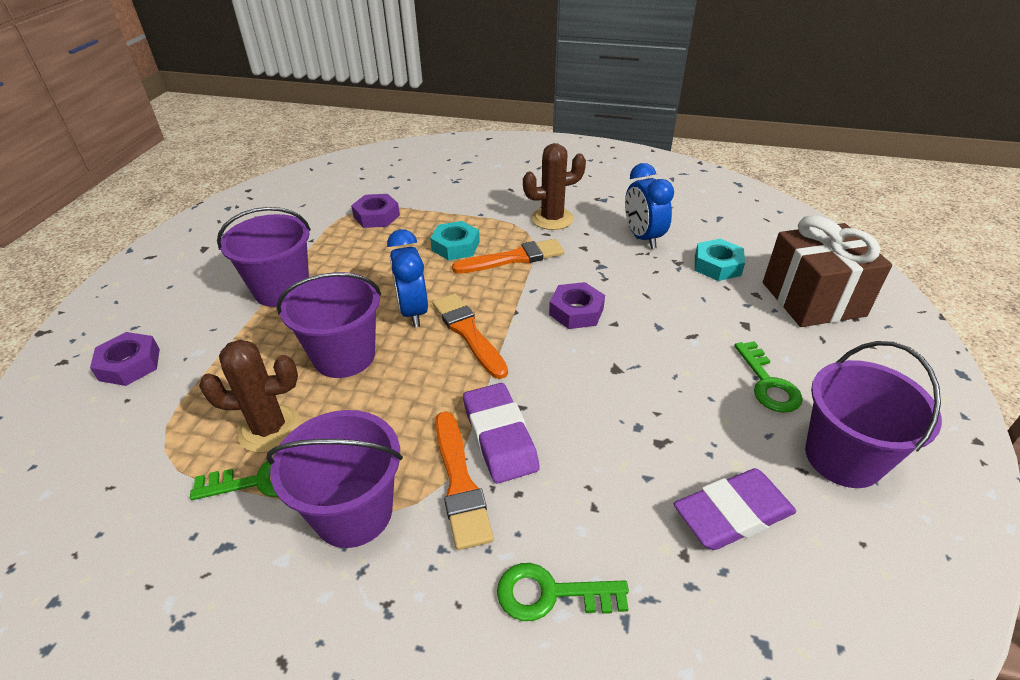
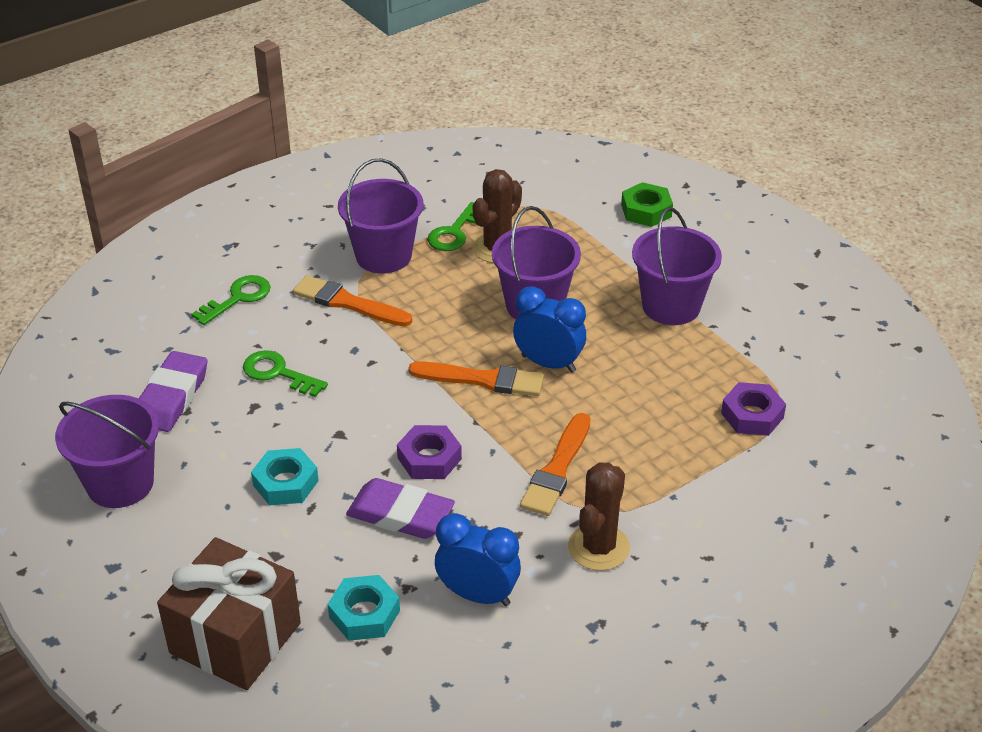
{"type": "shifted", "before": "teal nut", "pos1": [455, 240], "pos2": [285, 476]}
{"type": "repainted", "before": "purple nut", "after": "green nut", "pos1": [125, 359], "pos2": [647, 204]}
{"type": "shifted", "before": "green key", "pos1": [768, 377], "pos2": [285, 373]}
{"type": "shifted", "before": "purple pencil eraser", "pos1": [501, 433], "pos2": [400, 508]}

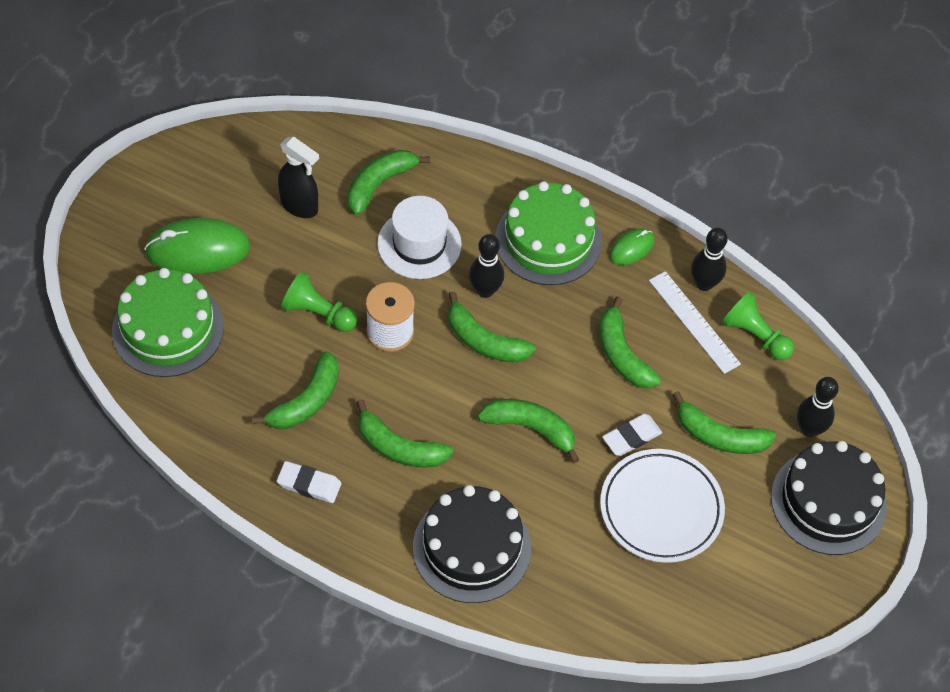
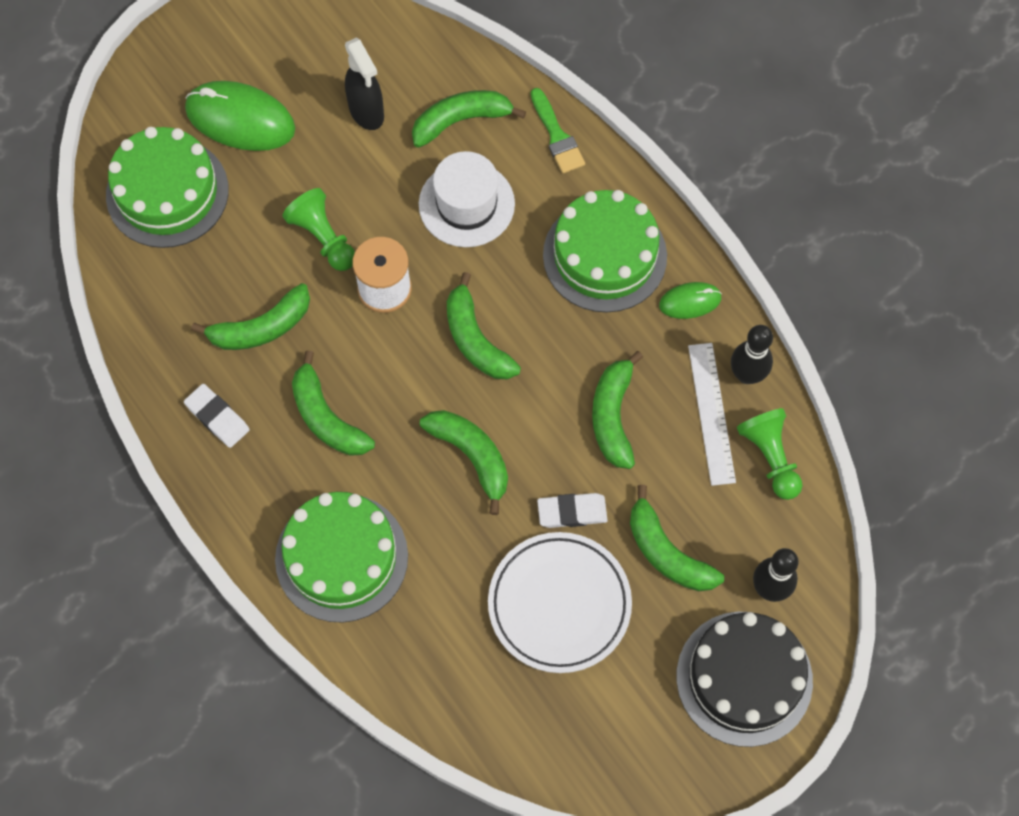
{"type": "gone", "before": "ebony skittle", "pos1": [486, 266]}
{"type": "repainted", "before": "ebony gateau", "after": "green gateau", "pos1": [472, 544], "pos2": [341, 557]}
{"type": "new", "after": "green paint brush", "pos2": [558, 130]}

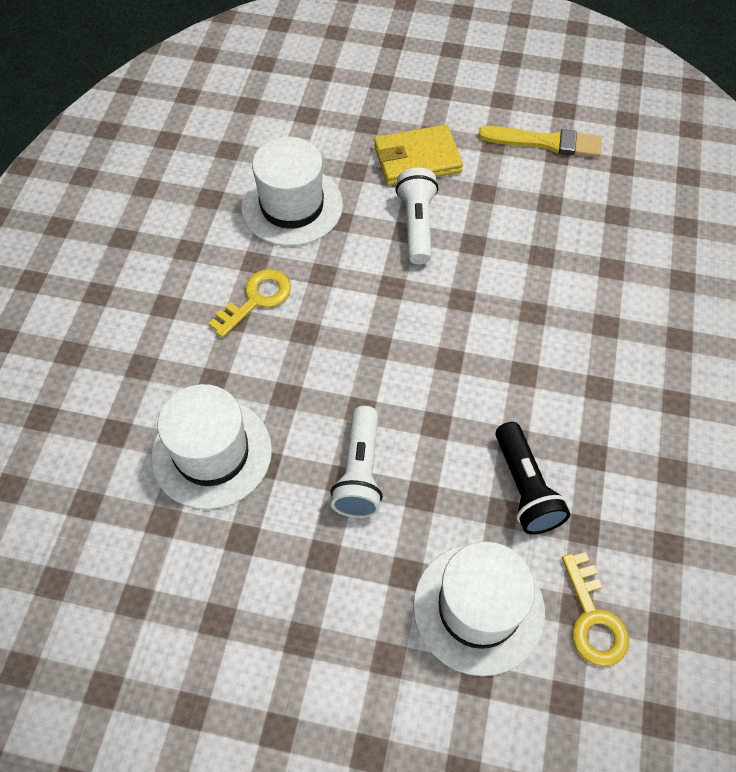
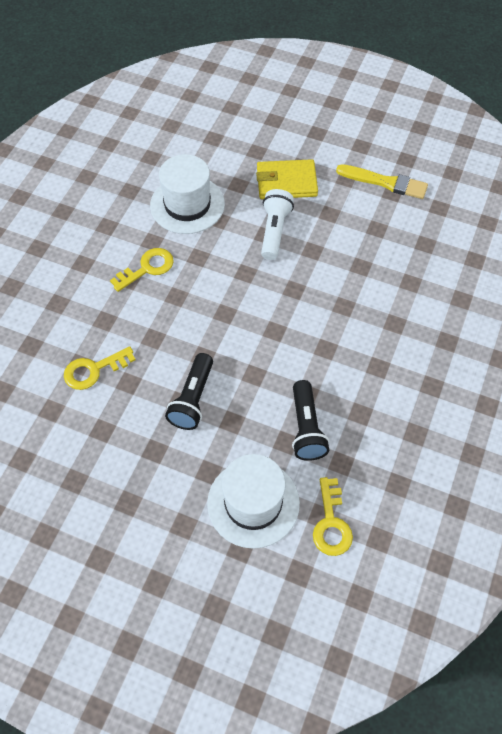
{"type": "swapped", "before": "snow-white tall hat", "after": "yellow key", "pos1": [211, 446], "pos2": [100, 368]}
{"type": "repainted", "before": "snow-white pocket torch", "after": "ebony pocket torch", "pos1": [356, 462], "pos2": [189, 391]}

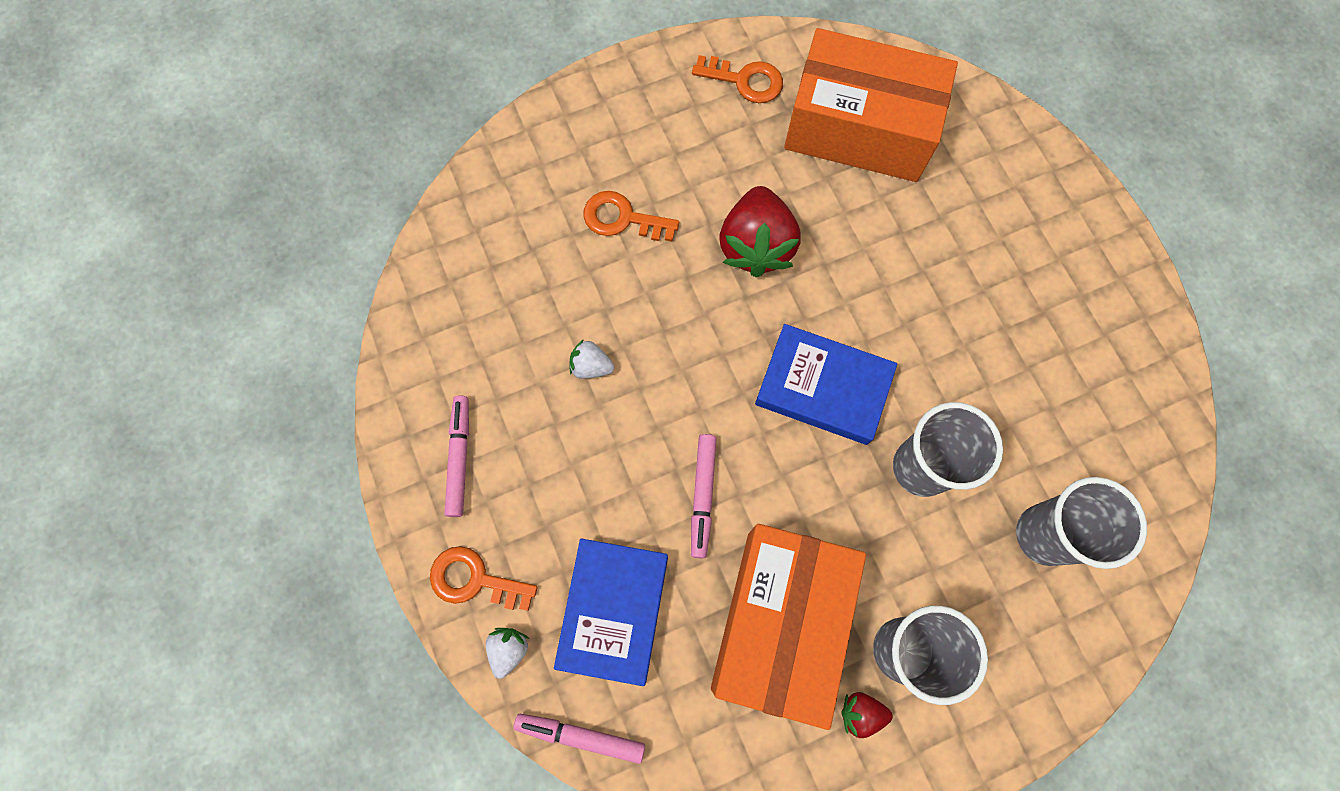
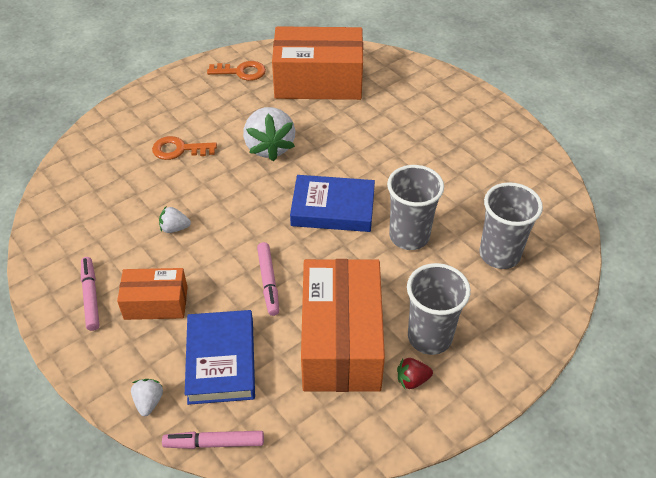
{"type": "repainted", "before": "scarlet strawberry", "after": "snow-white strawberry", "pos1": [760, 231], "pos2": [269, 134]}
{"type": "gone", "before": "orange-coloured key", "pos1": [484, 578]}
{"type": "new", "after": "orange-coloured box", "pos2": [152, 294]}

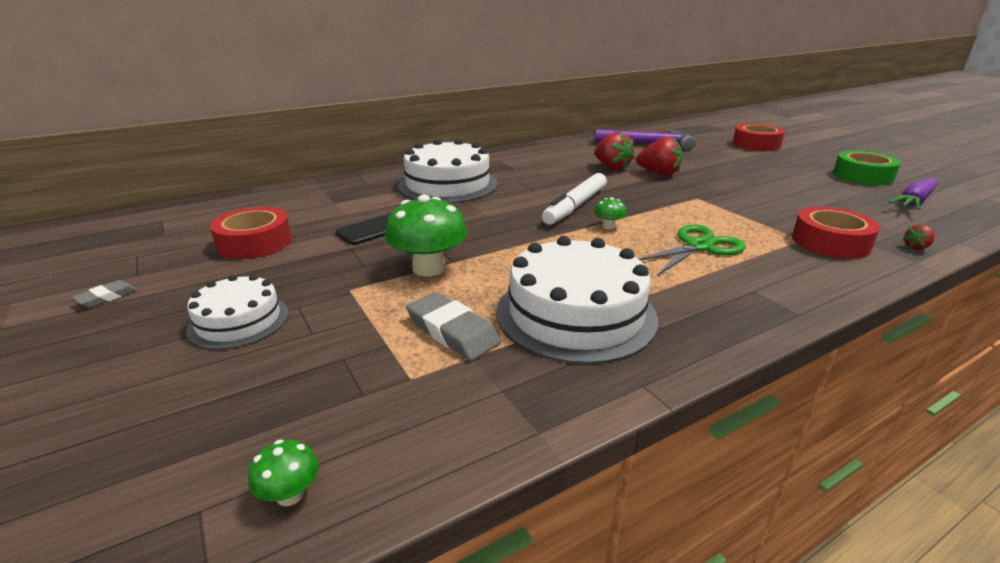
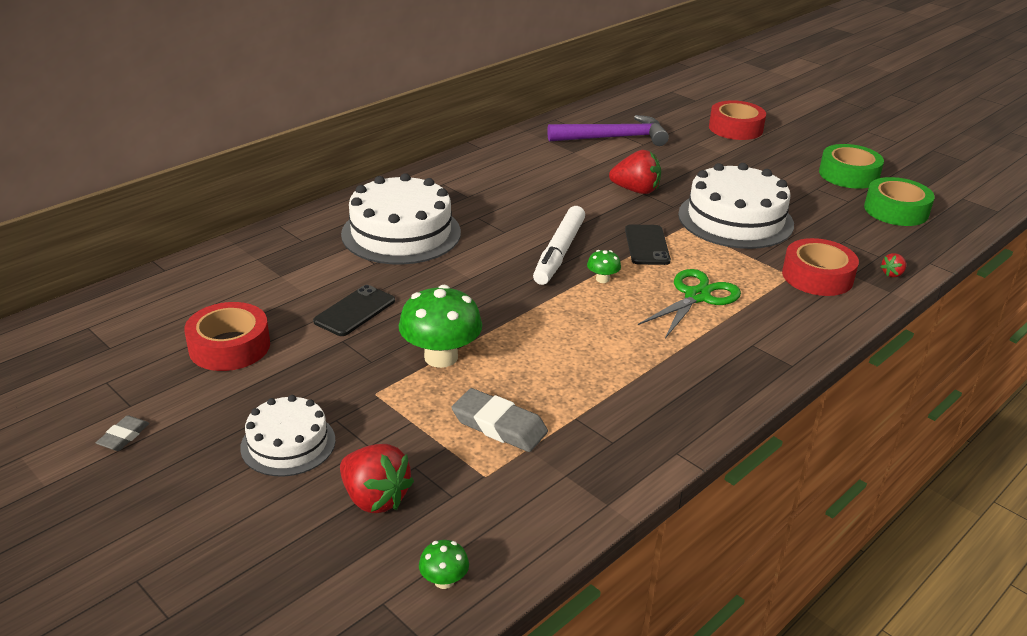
{"type": "shifted", "before": "scarlet strawberry", "pos1": [614, 151], "pos2": [377, 478]}
{"type": "swapped", "before": "purple root vegetable", "after": "green tape", "pos1": [913, 194], "pos2": [899, 201]}
{"type": "shifted", "before": "snow-white gateau", "pos1": [577, 300], "pos2": [736, 206]}
{"type": "new", "after": "ebony phone", "pos2": [648, 245]}

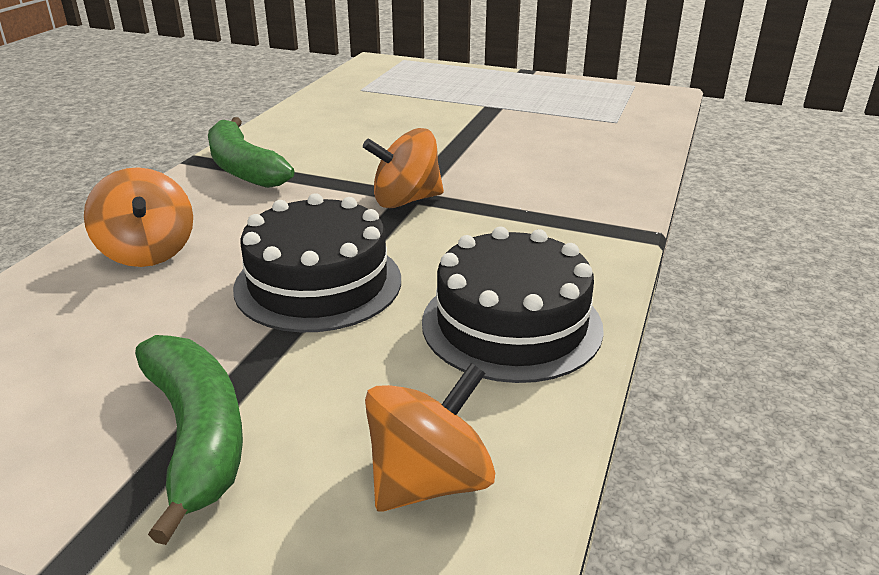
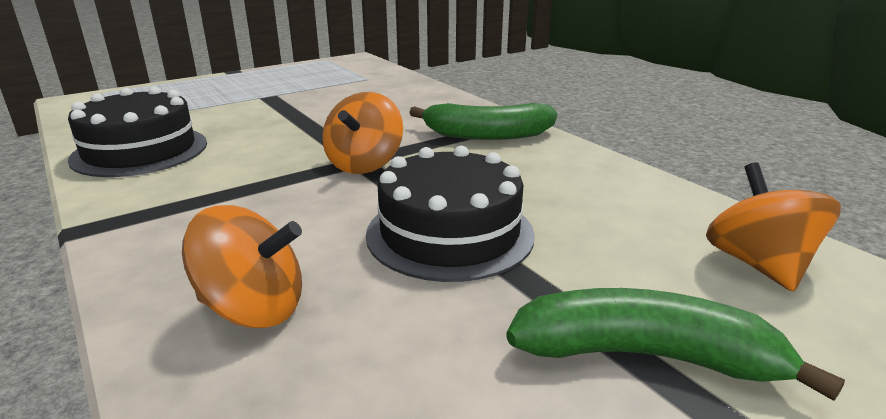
{"type": "shifted", "before": "green banana fruit", "pos1": [251, 152], "pos2": [483, 121]}
{"type": "shifted", "before": "ebony gateau", "pos1": [513, 305], "pos2": [137, 131]}

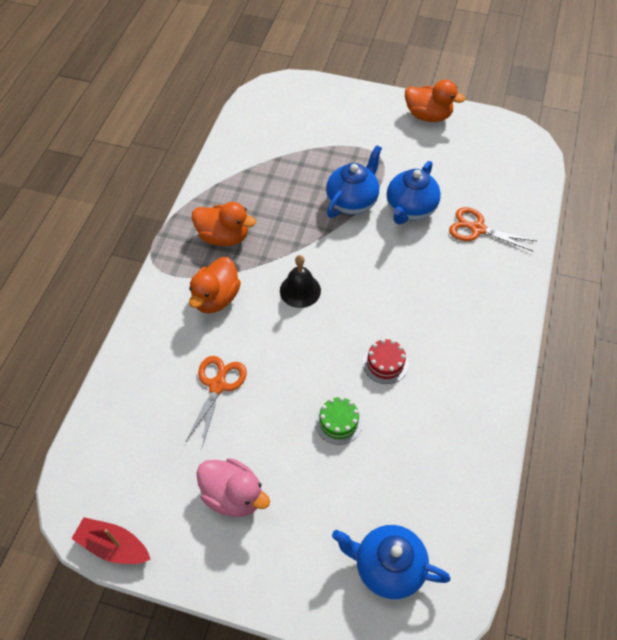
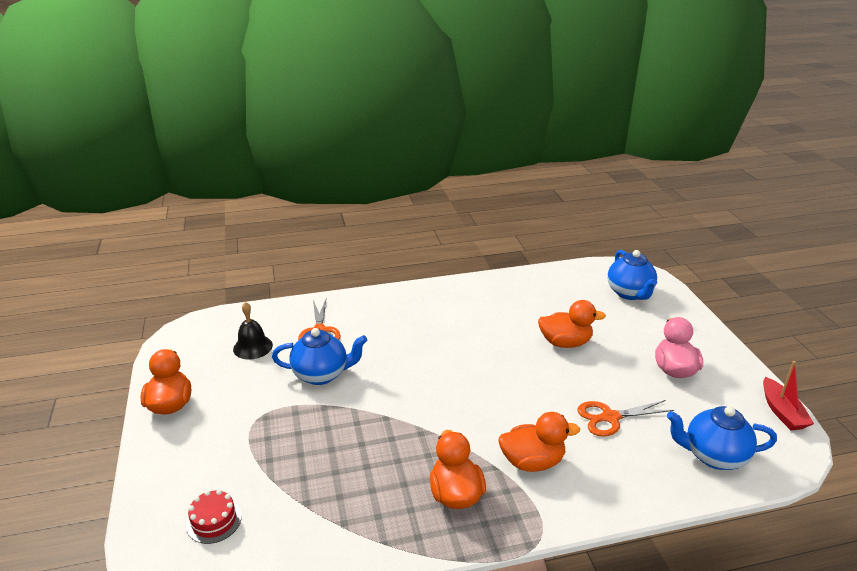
{"type": "shifted", "before": "blue china teapot", "pos1": [354, 181], "pos2": [722, 438]}
{"type": "shifted", "before": "ebony hand bell", "pos1": [300, 281], "pos2": [253, 331]}
{"type": "shifted", "before": "scarlet gateau", "pos1": [385, 361], "pos2": [214, 517]}
{"type": "swapped", "before": "green gateau", "after": "orange-coloured toy duck", "pos1": [339, 421], "pos2": [572, 324]}

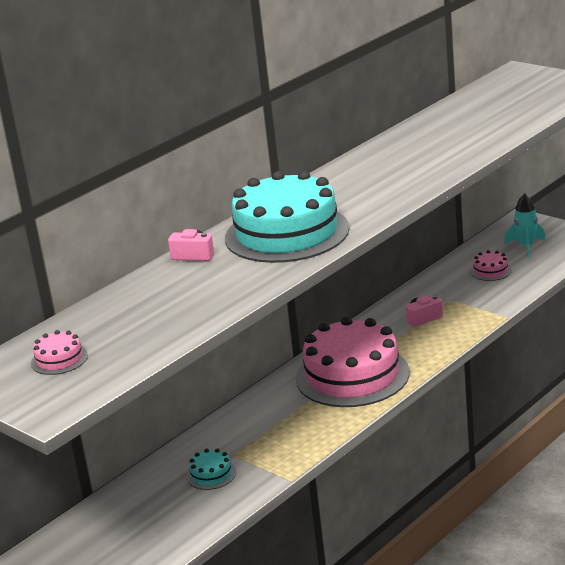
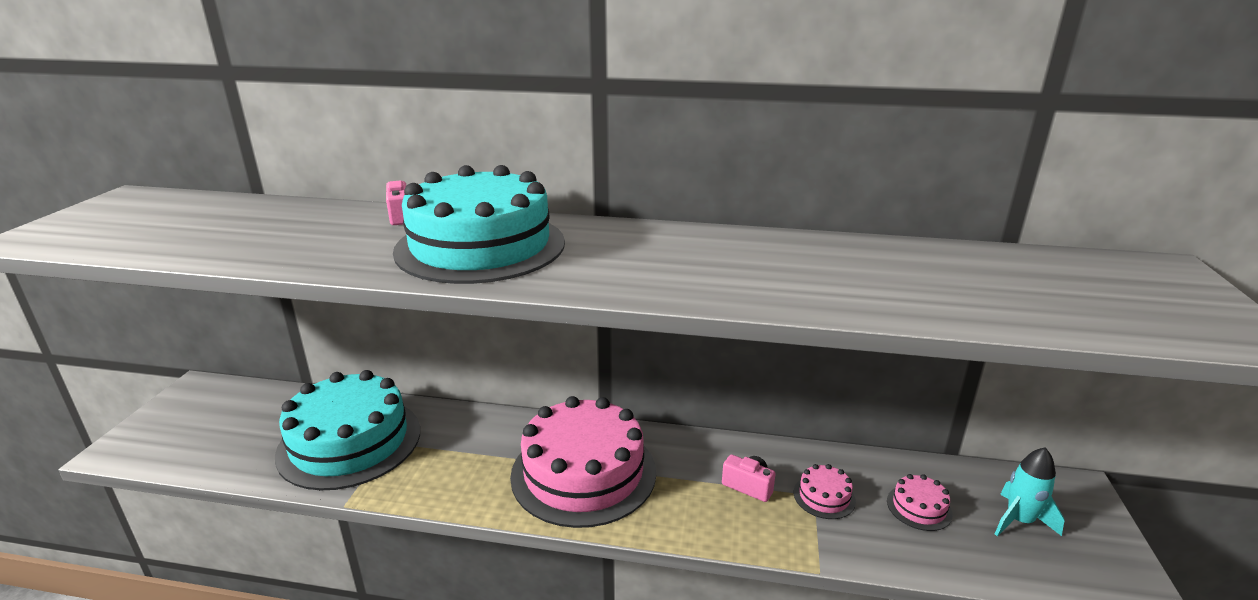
{"type": "shifted", "before": "rose-pink gateau", "pos1": [59, 352], "pos2": [825, 491]}
{"type": "scaled", "before": "teal gateau", "pos1": [211, 469], "pos2": [347, 430], "scale": 2.5}

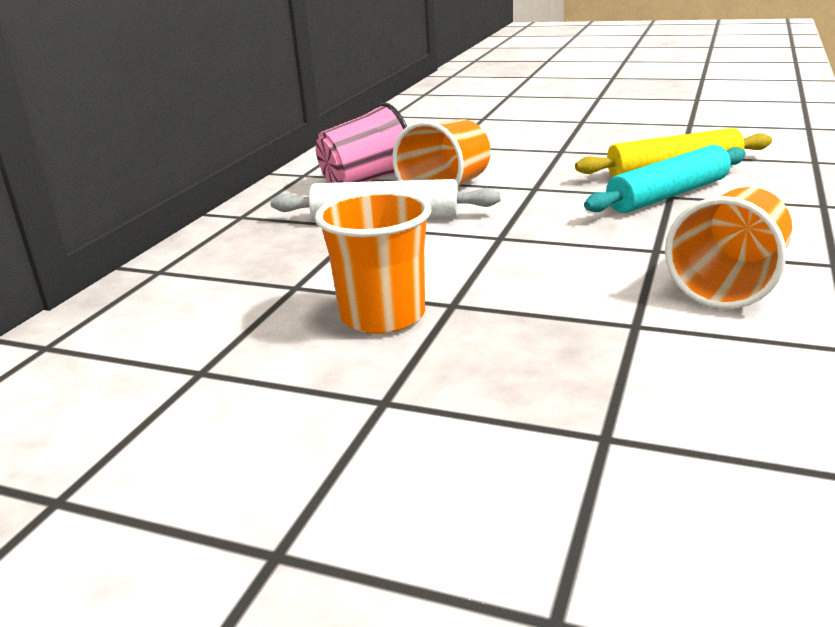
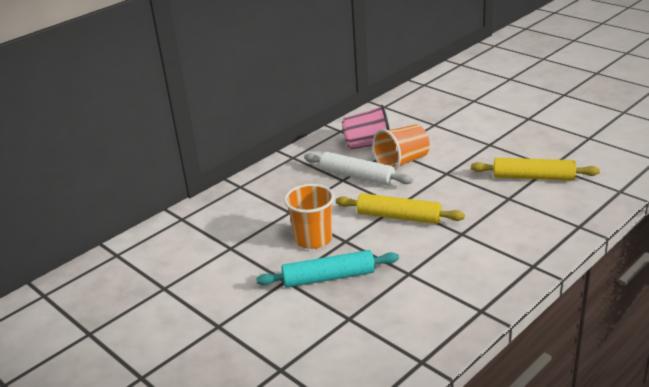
{"type": "shifted", "before": "teal pastry roller", "pos1": [665, 179], "pos2": [327, 269]}
{"type": "gone", "before": "orange-coloured cup", "pos1": [728, 248]}
{"type": "new", "after": "yellow pastry roller", "pos2": [400, 208]}

